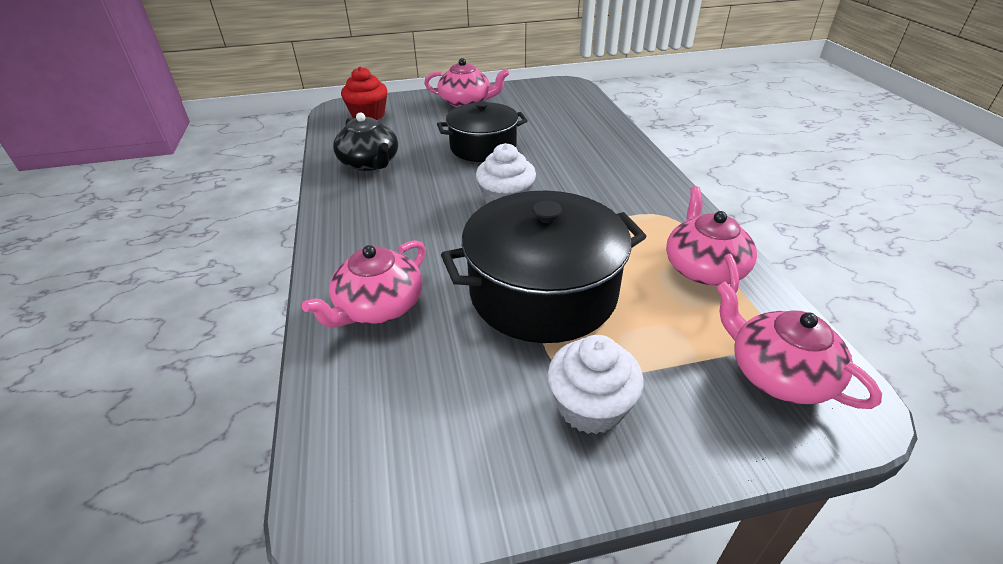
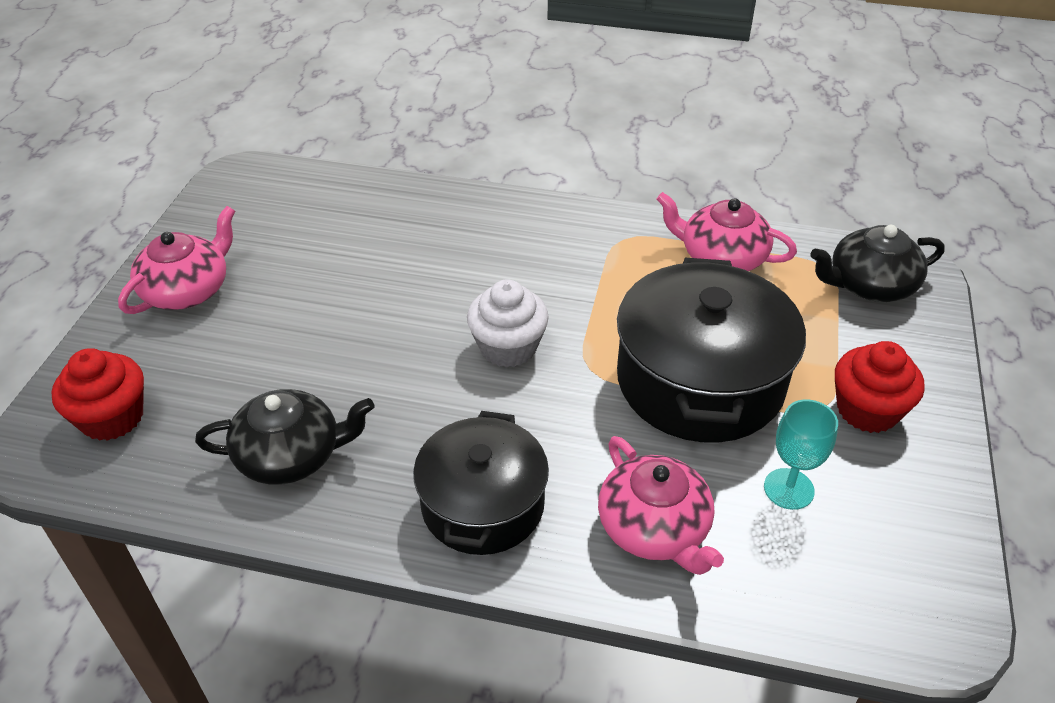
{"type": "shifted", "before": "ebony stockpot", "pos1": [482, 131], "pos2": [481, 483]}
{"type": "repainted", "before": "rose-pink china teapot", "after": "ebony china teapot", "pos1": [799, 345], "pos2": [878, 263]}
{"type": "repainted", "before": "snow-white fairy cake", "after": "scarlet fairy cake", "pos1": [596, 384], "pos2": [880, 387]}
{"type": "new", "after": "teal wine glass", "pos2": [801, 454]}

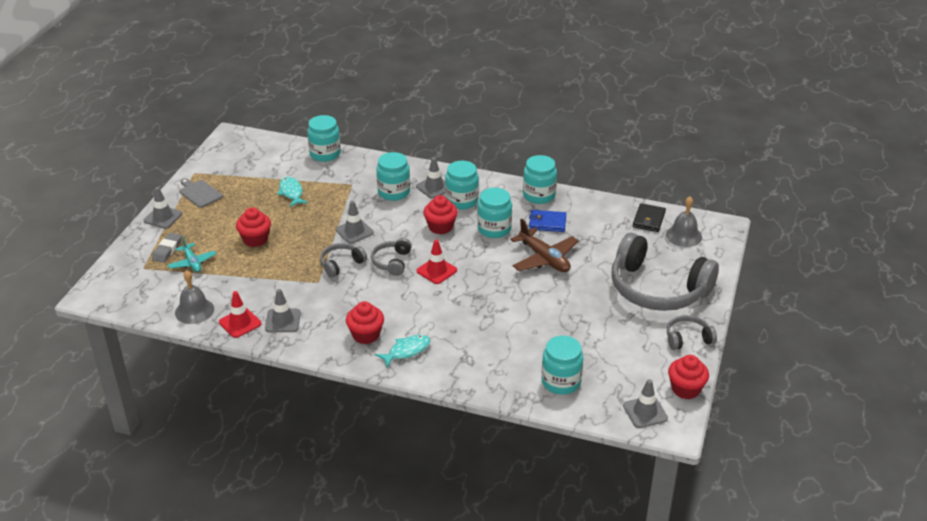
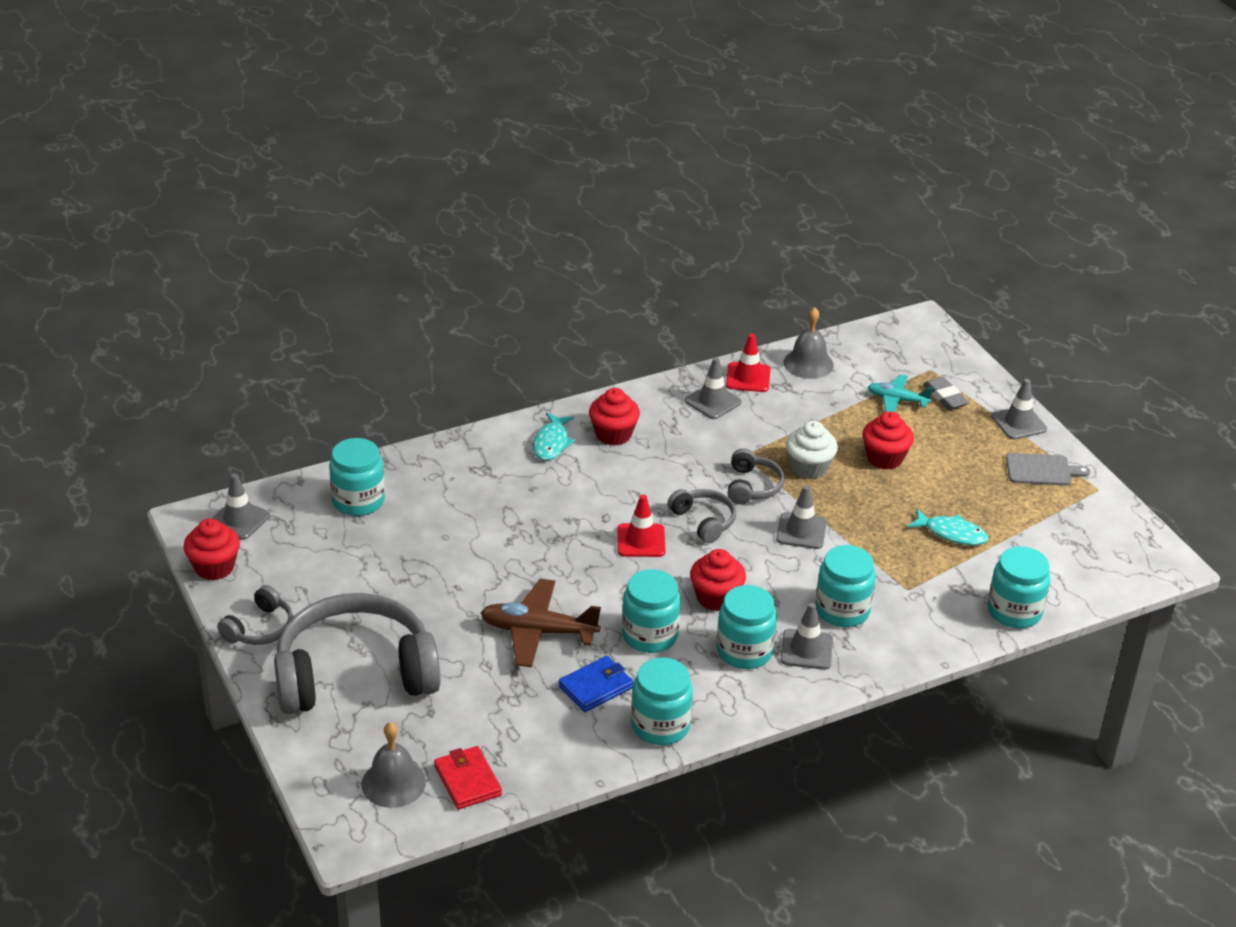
{"type": "repainted", "before": "ebony billfold", "after": "scarlet billfold", "pos1": [649, 217], "pos2": [468, 777]}
{"type": "new", "after": "snow-white fairy cake", "pos2": [812, 450]}

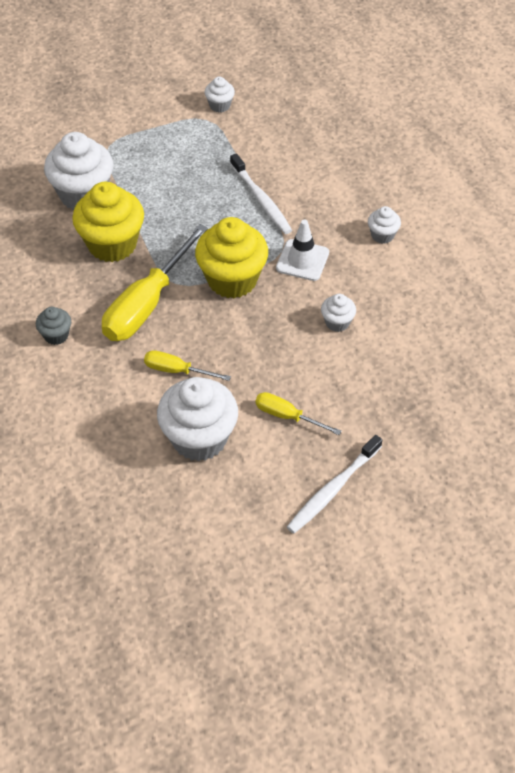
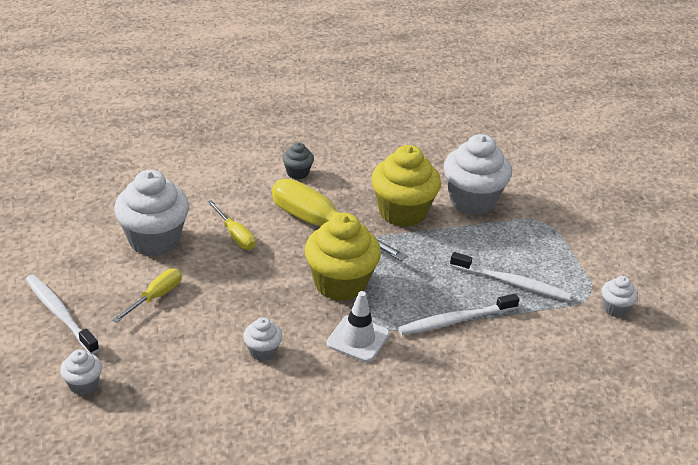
{"type": "shifted", "before": "snow-white fairy cake", "pos1": [384, 225], "pos2": [81, 372]}
{"type": "rotated", "before": "yellow screwdriver", "pos1": [187, 365], "pos2": [231, 225], "turn": 120}
{"type": "new", "after": "snow-white toothbrush", "pos2": [510, 276]}

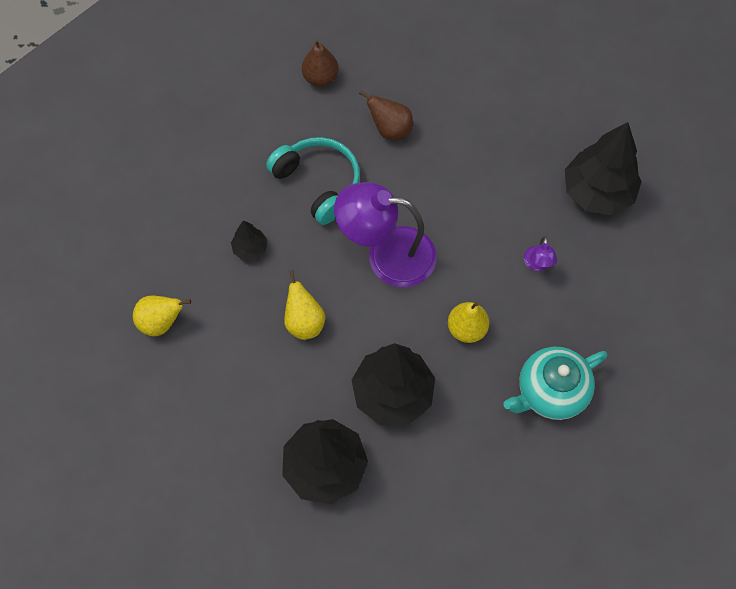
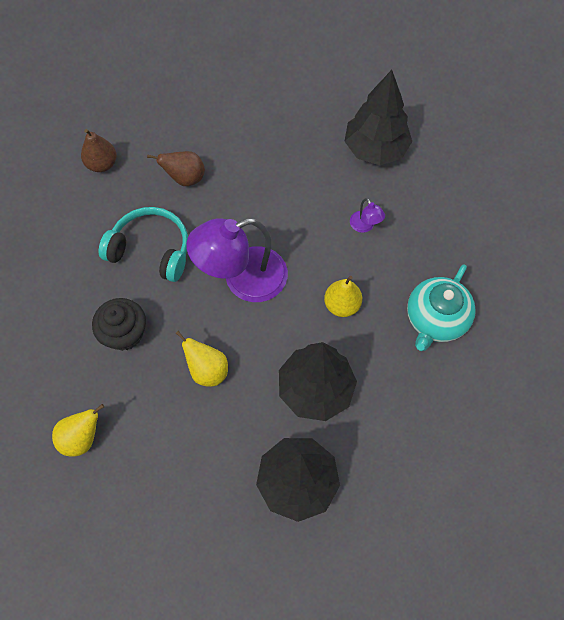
{"type": "swapped", "before": "ebony tree", "after": "ebony fairy cake", "pos1": [249, 240], "pos2": [119, 324]}

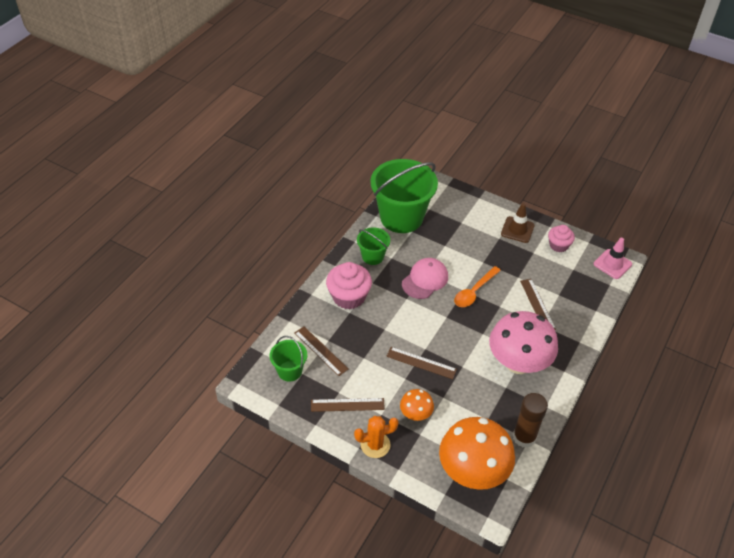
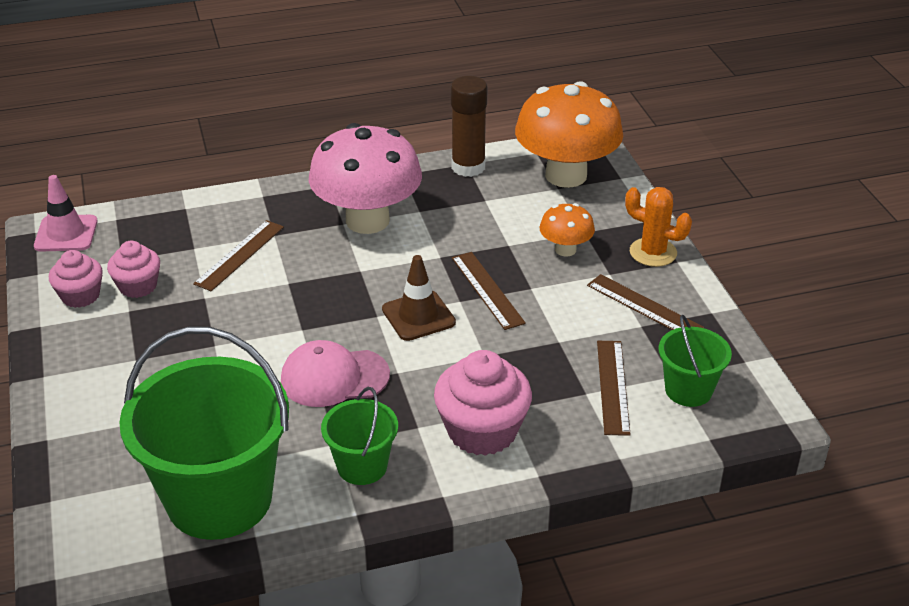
{"type": "shifted", "before": "brown traffic cone", "pos1": [518, 223], "pos2": [419, 298]}
{"type": "gone", "before": "orange-coloured teaspoon", "pos1": [477, 286]}
{"type": "new", "after": "rose-pink fairy cake", "pos2": [133, 269]}

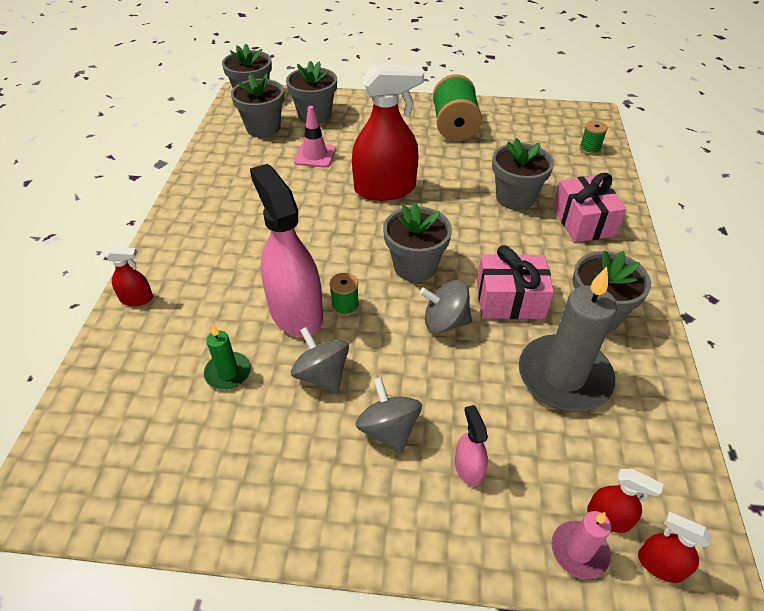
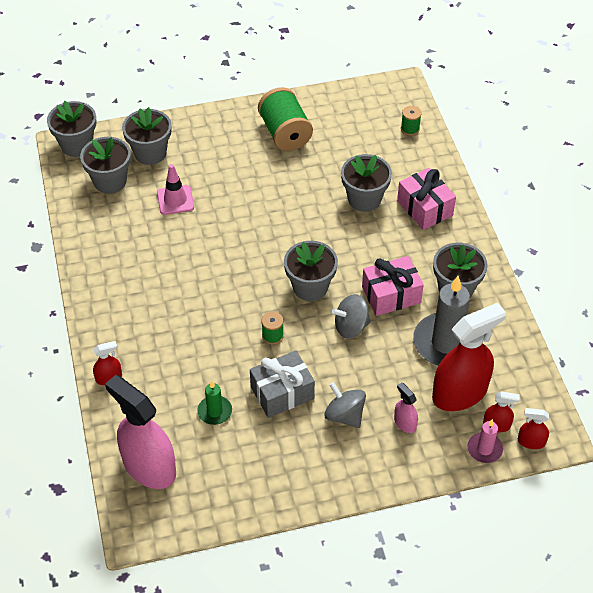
{"type": "shifted", "before": "scarlet sprayer", "pos1": [388, 132], "pos2": [469, 357]}
{"type": "shifted", "before": "rose-pink sprayer", "pos1": [286, 250], "pos2": [140, 432]}
{"type": "swapped", "before": "grey spinning top", "after": "grey present", "pos1": [320, 360], "pos2": [282, 384]}

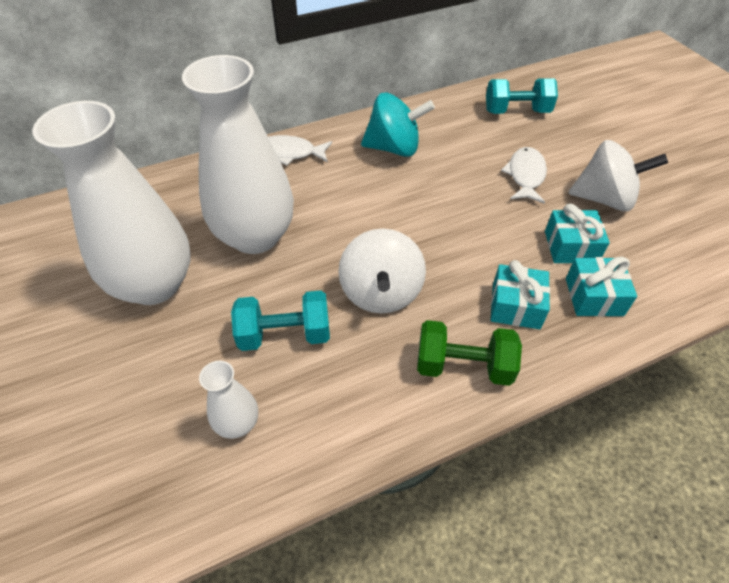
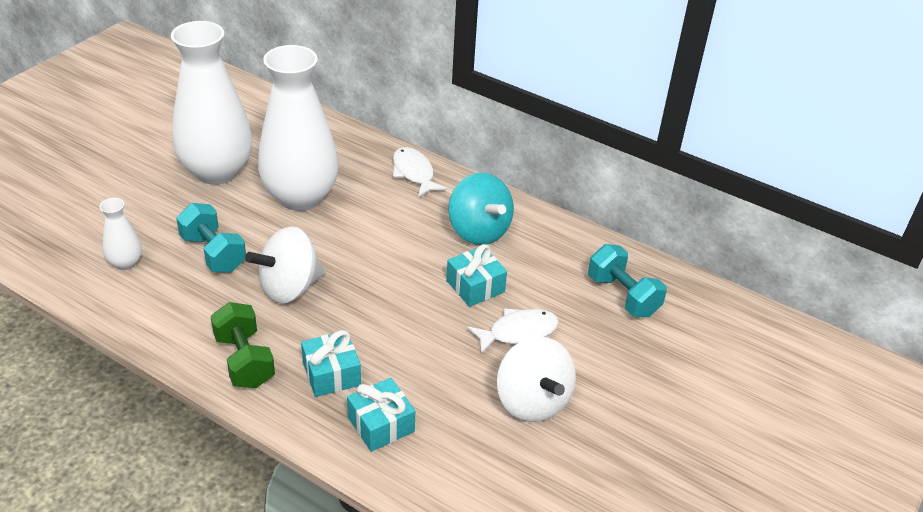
{"type": "shifted", "before": "teal present", "pos1": [577, 233], "pos2": [476, 275]}

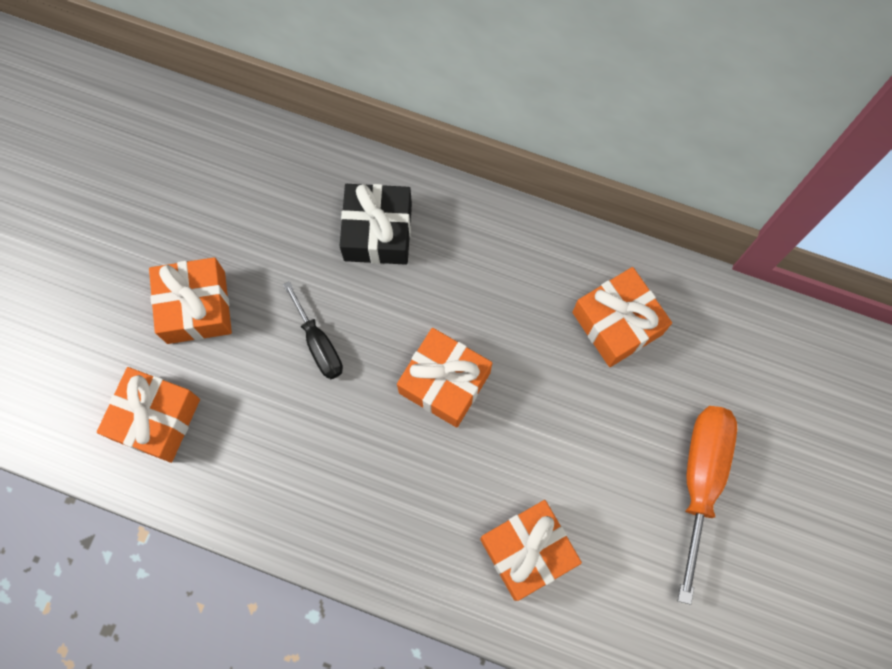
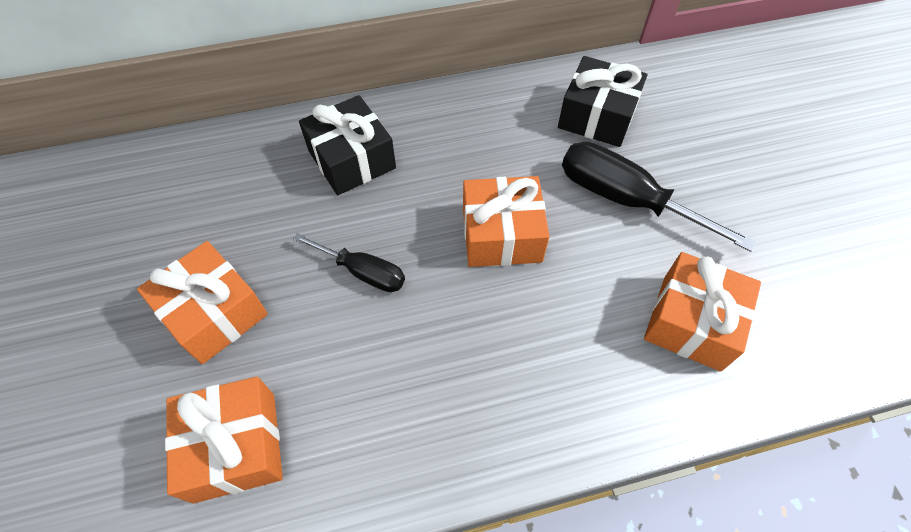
{"type": "repainted", "before": "orange-coloured present", "after": "ebony present", "pos1": [622, 317], "pos2": [602, 101]}
{"type": "gone", "before": "orange-coloured screwdriver", "pos1": [707, 505]}
{"type": "new", "after": "ebony screwdriver", "pos2": [659, 197]}

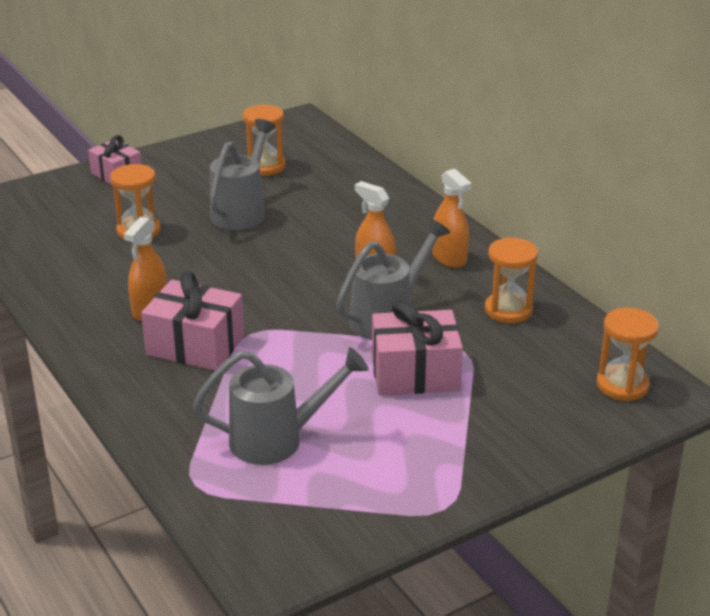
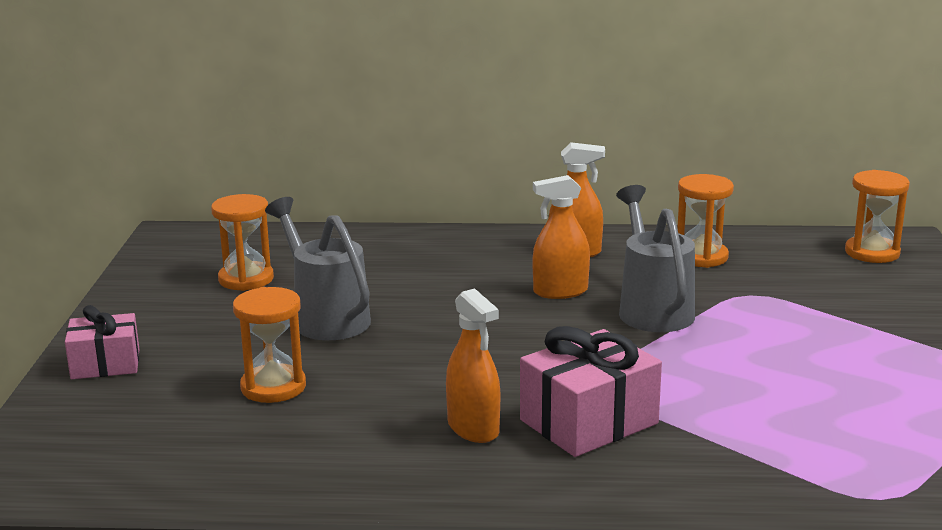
{"type": "gone", "before": "rose-pink present", "pos1": [417, 347]}
{"type": "gone", "before": "grey watering can", "pos1": [280, 406]}

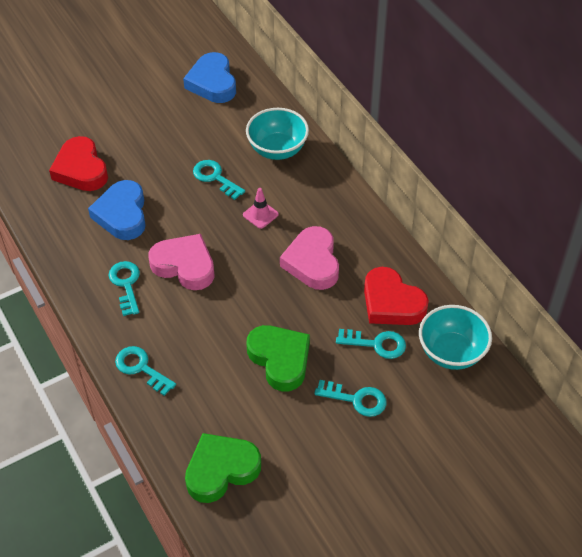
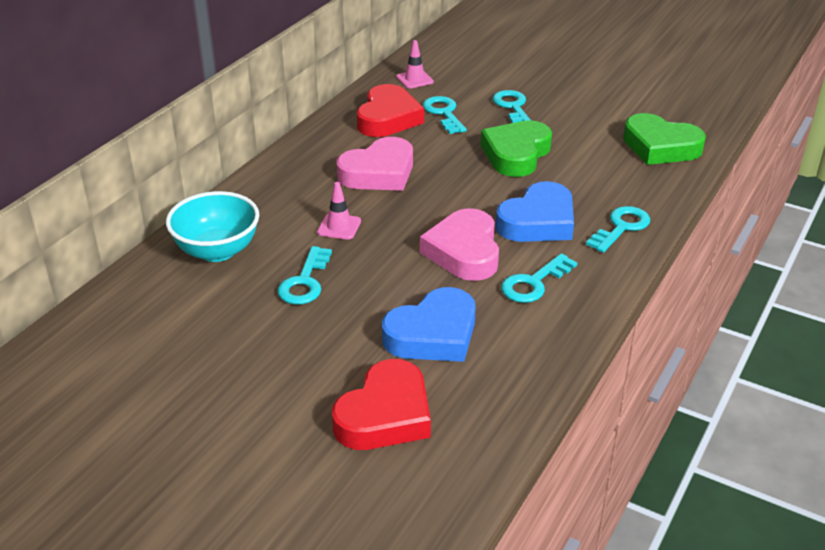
{"type": "shifted", "before": "blue heart shape", "pos1": [209, 77], "pos2": [535, 211]}
{"type": "swapped", "before": "teal deep dish", "after": "rose-pink traffic cone", "pos1": [455, 337], "pos2": [415, 64]}
{"type": "rotated", "before": "teal key", "pos1": [145, 371], "pos2": [618, 229], "turn": -150}

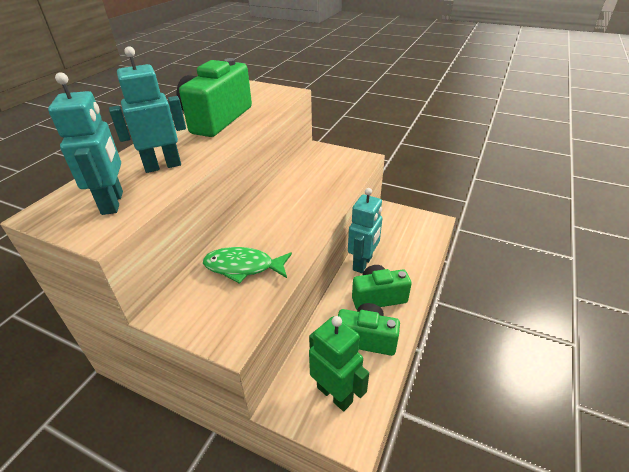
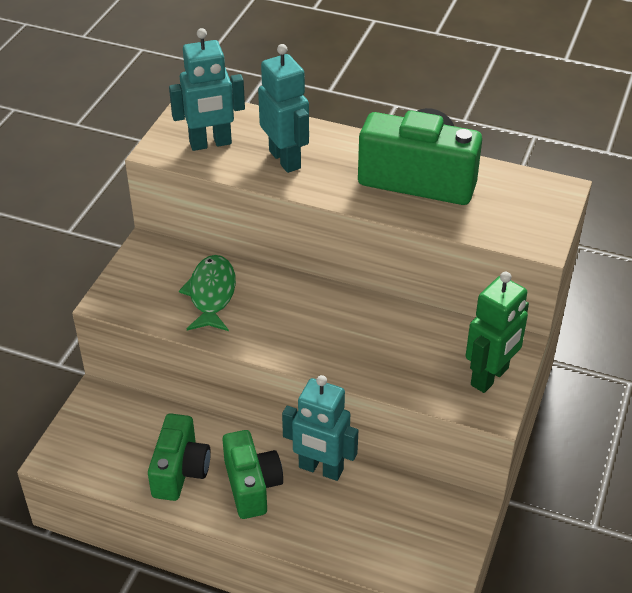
{"type": "shifted", "before": "green toy robot", "pos1": [339, 363], "pos2": [497, 332]}

